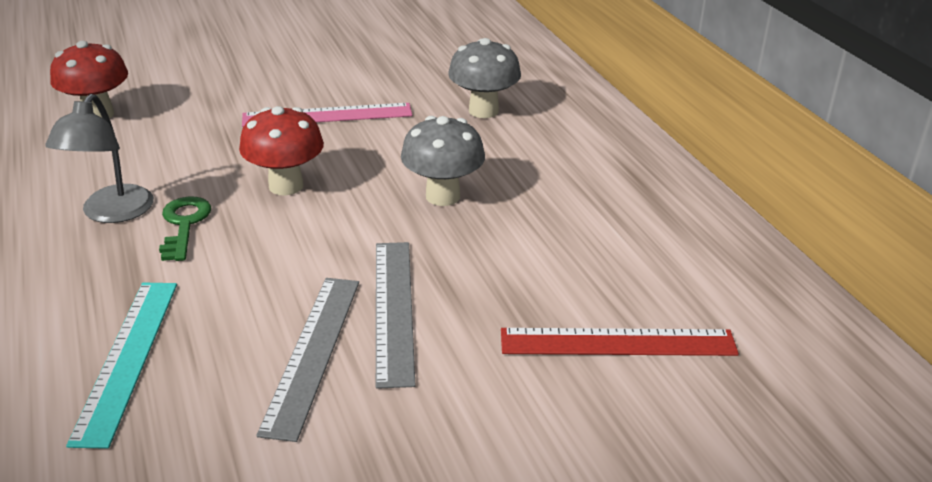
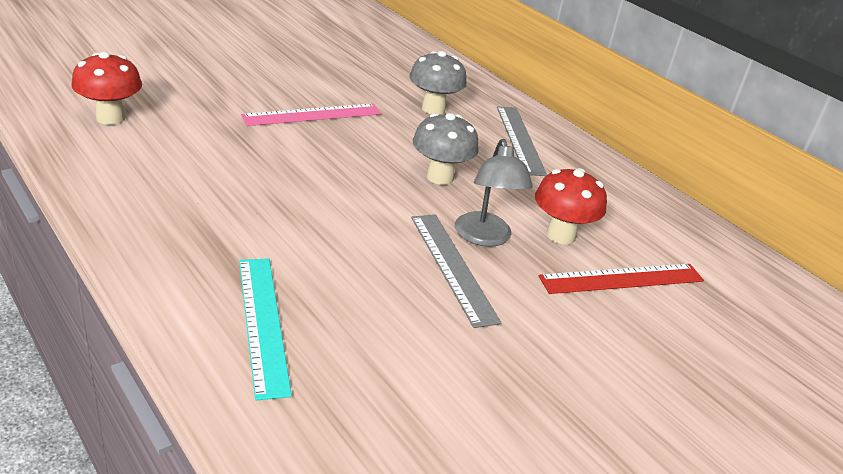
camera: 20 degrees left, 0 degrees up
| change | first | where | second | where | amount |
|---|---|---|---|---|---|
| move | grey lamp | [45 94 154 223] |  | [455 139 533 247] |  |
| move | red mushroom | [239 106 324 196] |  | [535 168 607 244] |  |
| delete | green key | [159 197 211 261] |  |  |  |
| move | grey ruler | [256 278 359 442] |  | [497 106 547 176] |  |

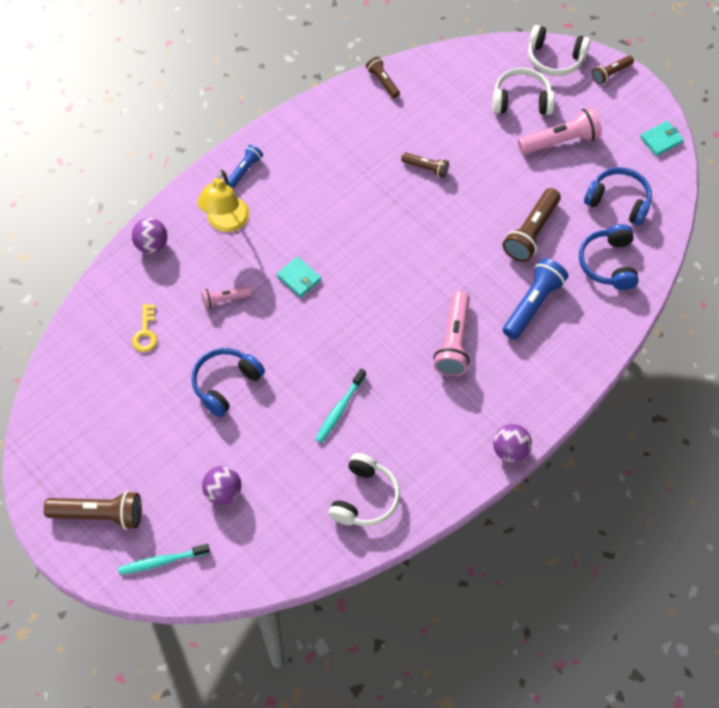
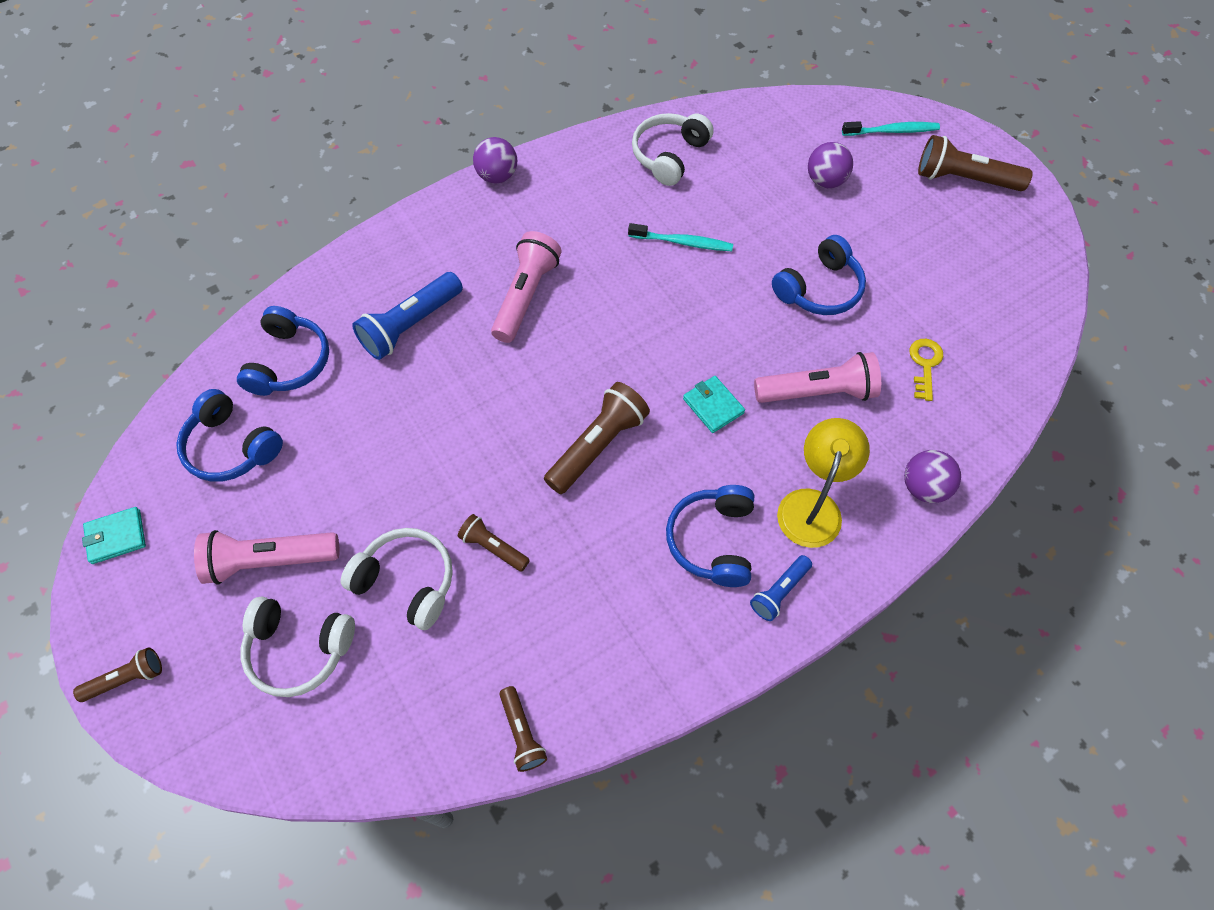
camera: 170 degrees left, 0 degrees up
| change | first | where | second | where | amount |
|---|---|---|---|---|---|
| move | white headphones | [528 25 590 76] |  | [341 528 453 630] |  |
| move | brown flashlight | [503 188 561 262] |  | [544 382 650 494] |  |
| resize | pink flashlight | [201 286 252 309] |  | [754 352 881 403] | x1.75 |
| rotate | turquoise toothbrush | [315 369 366 443] |  | [628 223 733 251] | 60 degrees clockwise |
| insert |  |  | blue headphones | [666 485 754 587] |  |

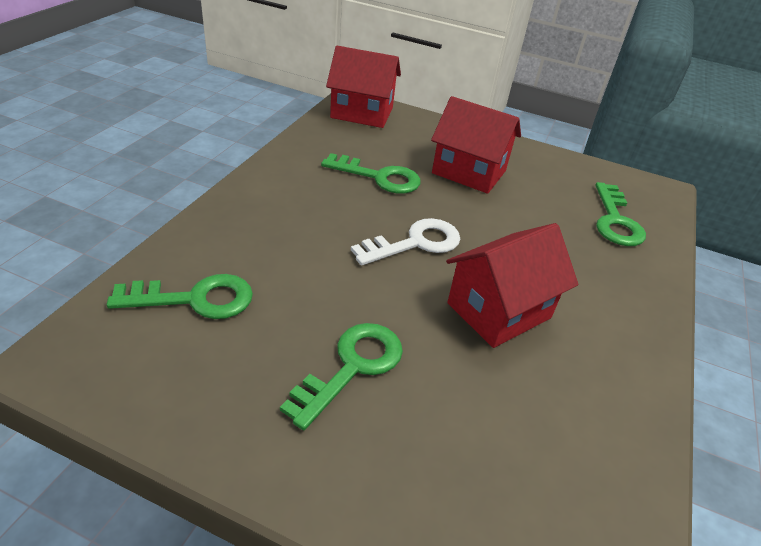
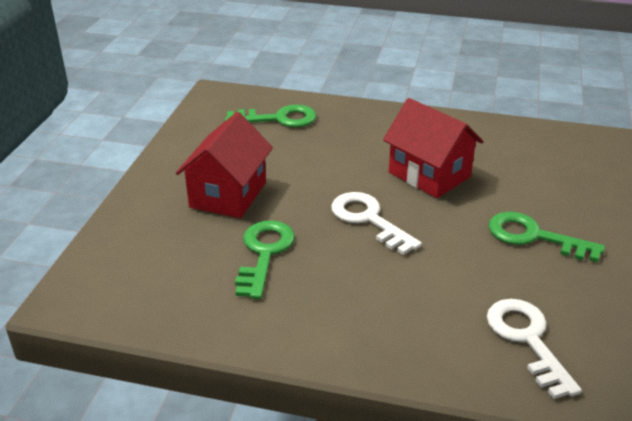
camera: 95 degrees left, 5 degrees down
| change | first | where | second | where | amount |
|---|---|---|---|---|---|
| delete | red house | [326 46 401 128] |  |  |  |
| recolor | green key | [107 274 253 319] | white key | [487 299 582 399] |  |

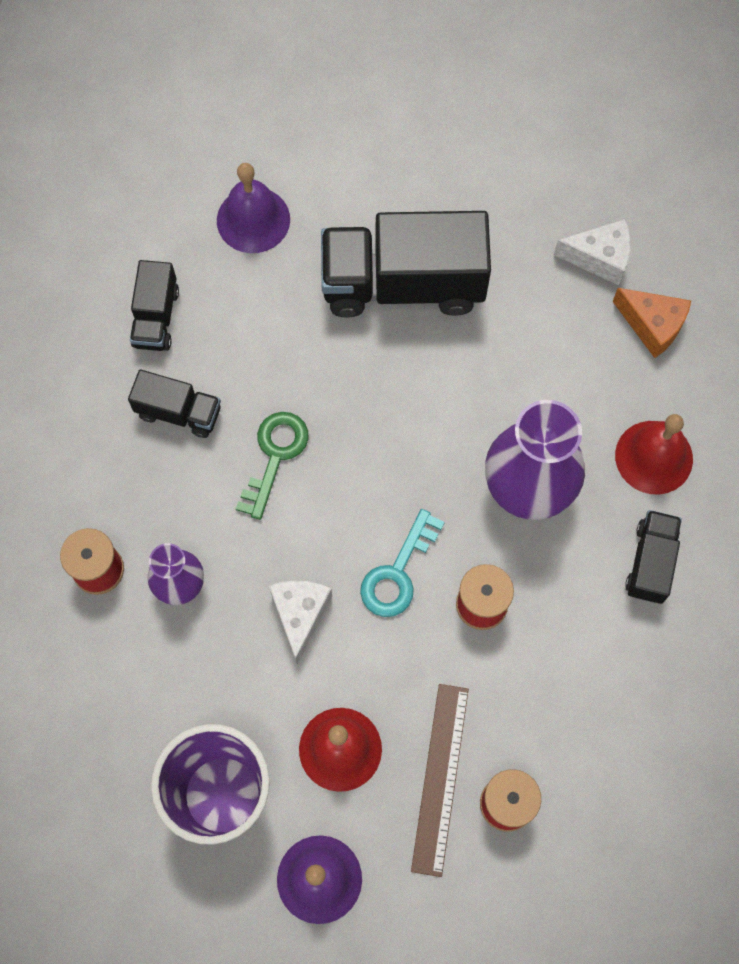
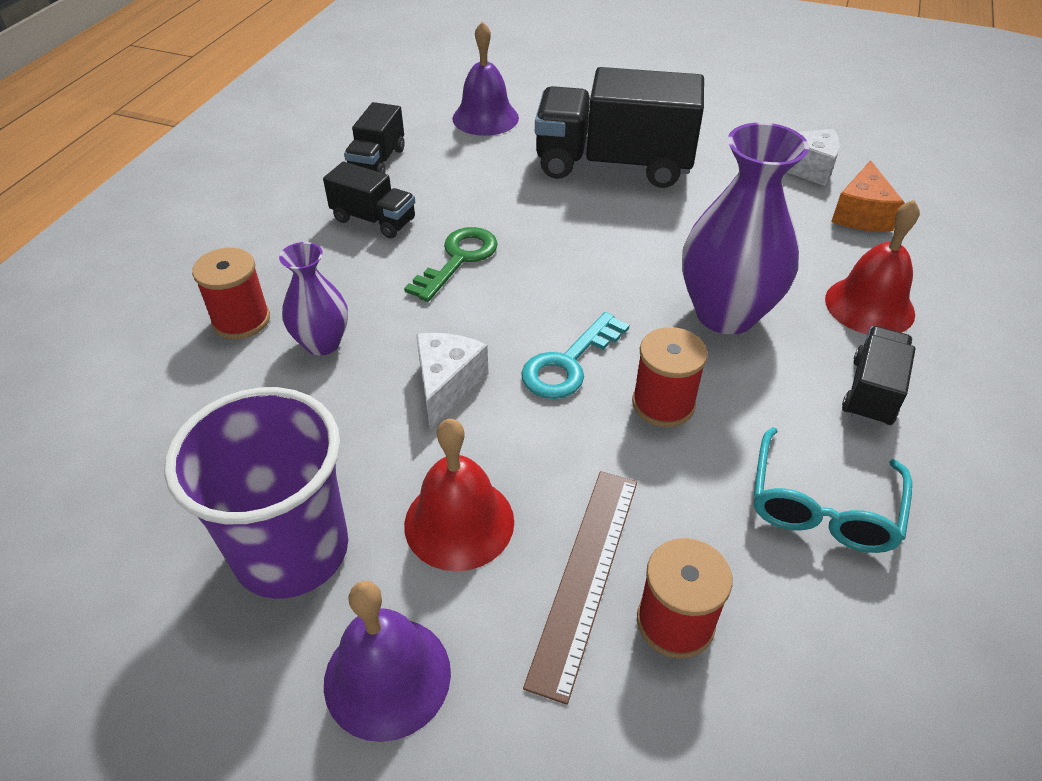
camera: 10 degrees right, 25 degrees down
| change | first | where | second | where | amount |
|---|---|---|---|---|---|
| rotate | orange cheese | [613 288 691 358] |  | [831 160 905 231] | 60 degrees clockwise |
| insert |  |  | turquoise glasses | [754 427 912 553] |  |

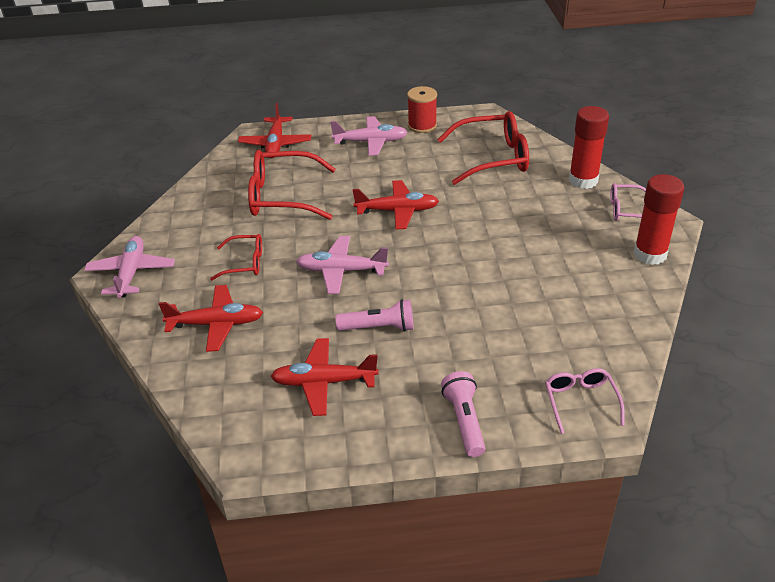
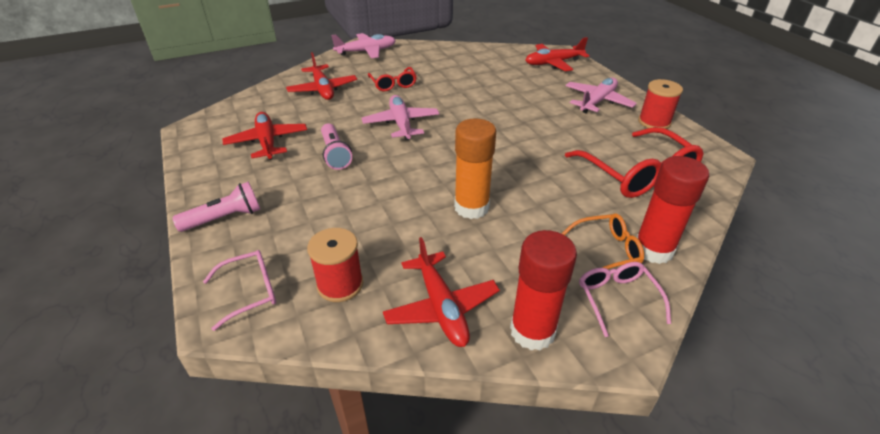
camera: 70 degrees right, 0 degrees up
| change | first | where | second | where | amount |
|---|---|---|---|---|---|
| rotate | pink plane | [330 116 408 156] |  | [565 78 637 113] | 120 degrees counterclockwise |
| delete | red glasses | [248 150 336 220] |  |  |  |
| move | red plane | [353 180 439 229] |  | [383 237 500 347] |  |
| insert |  |  | orange glue stick | [454 118 496 219] |  |
| insert |  |  | orange glasses | [561 214 644 269] |  |
| insert |  |  | red spool | [307 228 363 302] |  |

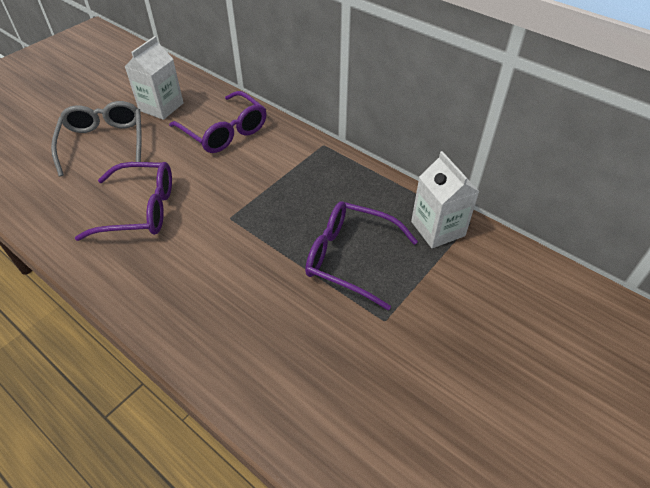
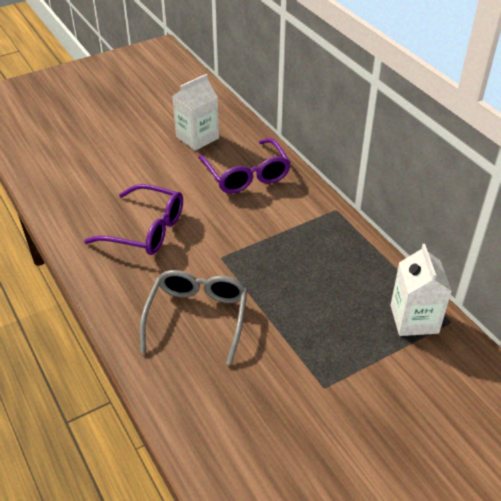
camera: 20 degrees right, 5 degrees down
| change | first | where | second | where | amount |
|---|---|---|---|---|---|
| move | grey glasses | [51 101 142 176] |  | [140 270 248 365] |  |
| delete | purple glasses | [305 201 418 310] |  |  |  |

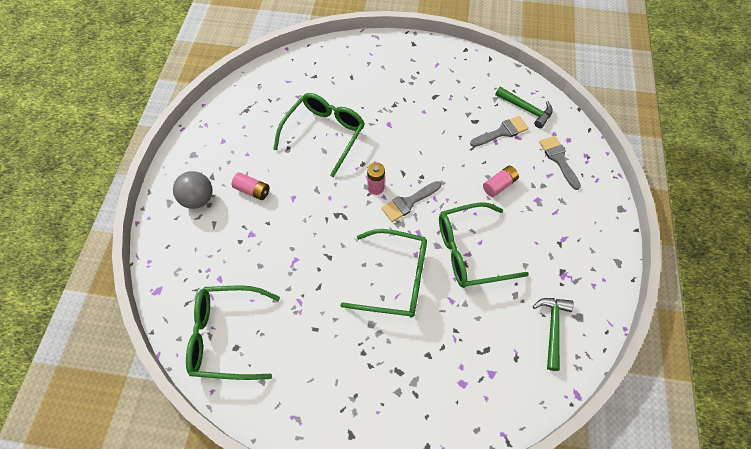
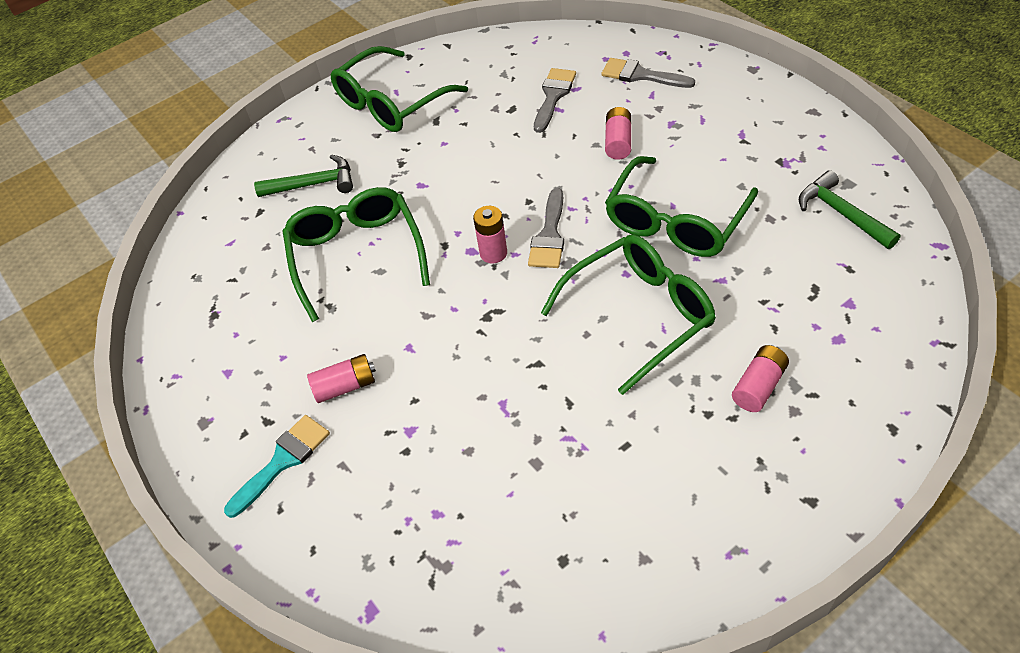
camera: 40 degrees left, 10 degrees down
| change | first | where | second | where | amount |
|---|---|---|---|---|---|
| move | green hammer | [495 87 553 128] |  | [254 154 353 197] |  |
| replace | grey ball | [173 171 213 209] | turquoise brush | [224 415 330 518] |  |
| move | green glasses | [186 285 280 380] |  | [330 46 468 132] |  |
| insert |  |  | pink battery | [732 345 789 412] |  |

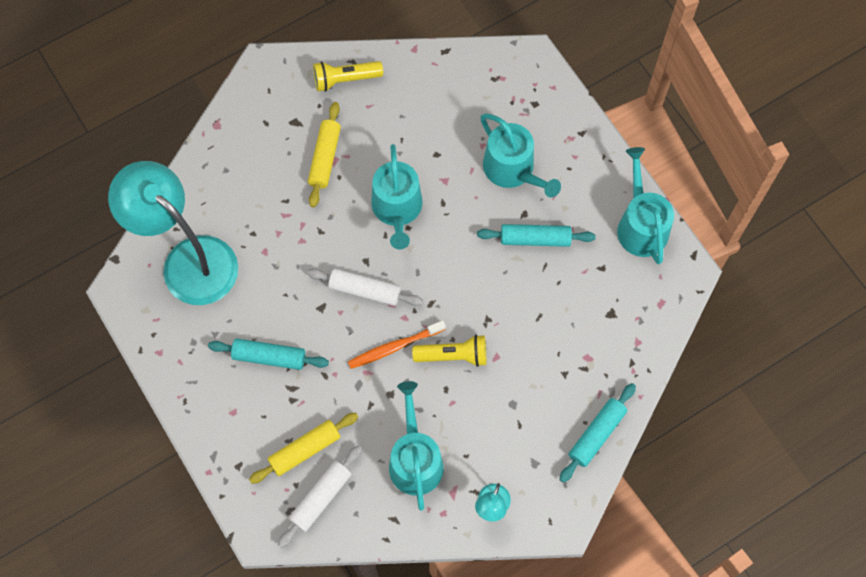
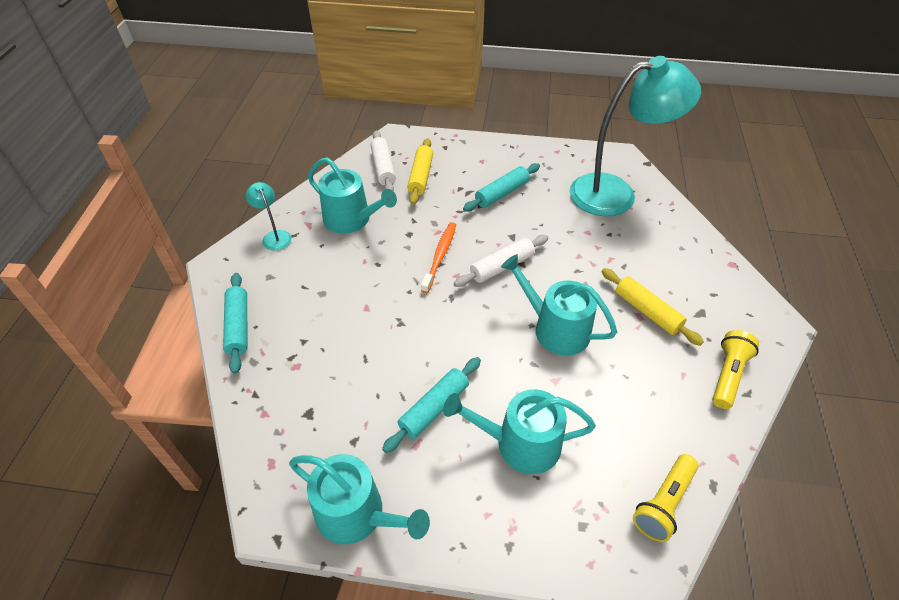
camera: 130 degrees right, 20 degrees down
| change | first | where | second | where | amount |
|---|---|---|---|---|---|
| move | yellow flashlight | [412 335 486 367] |  | [633 454 698 542] |  |

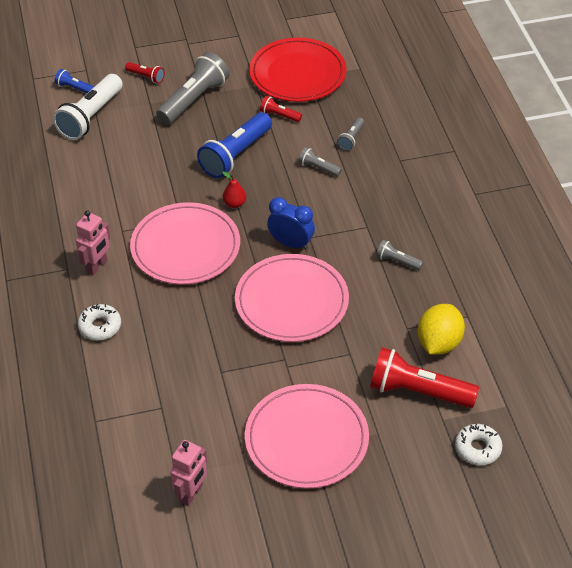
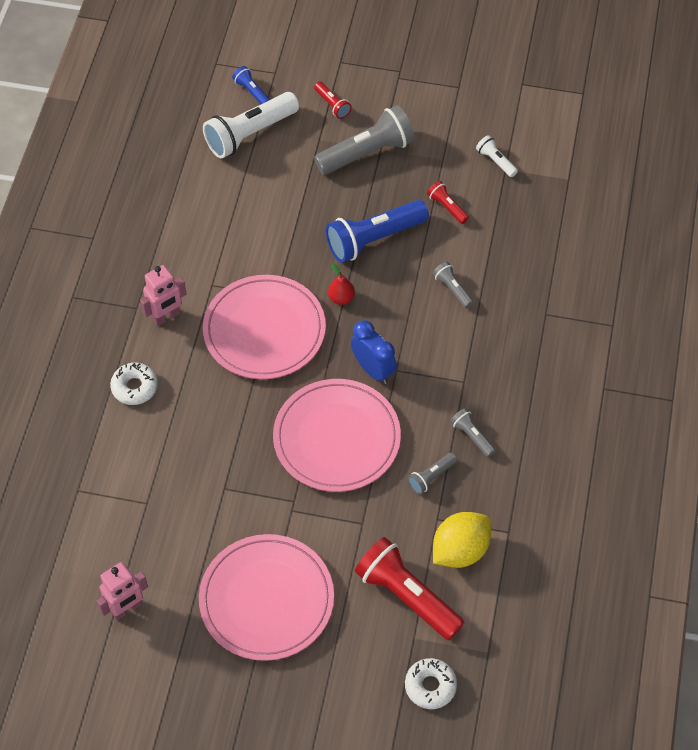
camera: 25 degrees right, 10 degrees up
| change | first | where | second | where | amount |
|---|---|---|---|---|---|
| replace | red plate | [249 38 347 102] | white flashlight | [476 135 518 177] |  |
| move | grey flashlight | [337 117 364 151] |  | [408 453 457 494] |  |

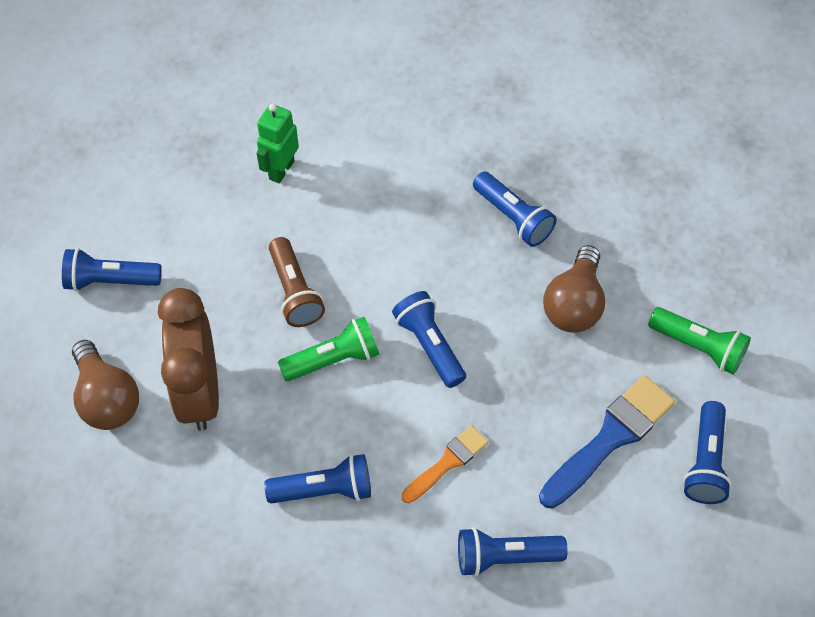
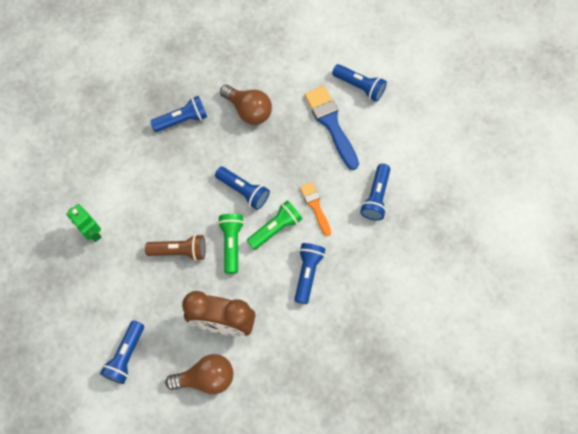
camera: 70 degrees left, 10 degrees up
| change | first | where | second | where | amount |
|---|---|---|---|---|---|
| rotate | blue flashlight | [392 291 466 388] |  | [215 167 270 210] | 135 degrees counterclockwise |
| move | green flashlight | [648 307 751 375] |  | [247 200 302 250] |  |

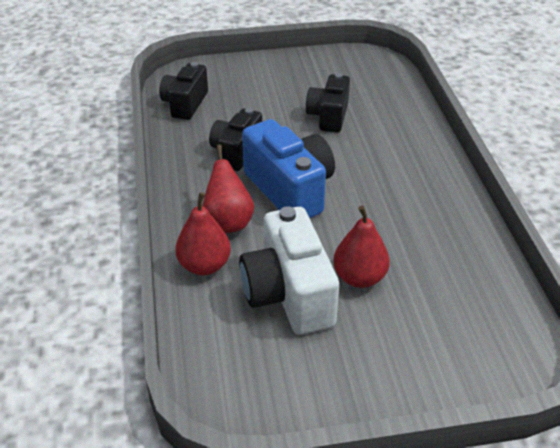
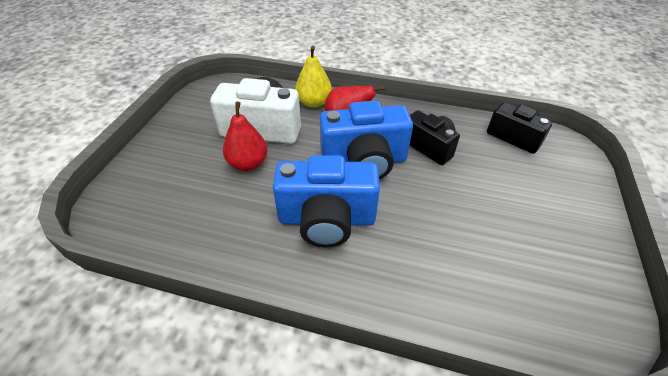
camera: 115 degrees right, 5 degrees up
| change | first | where | second | where | amount |
|---|---|---|---|---|---|
| delete | black camera | [306 73 350 133] |  |  |  |
| recolor | red pear | [175 192 231 275] | yellow pear | [295 46 332 108] |  |
| insert |  |  | blue camera | [273 155 380 247] |  |

